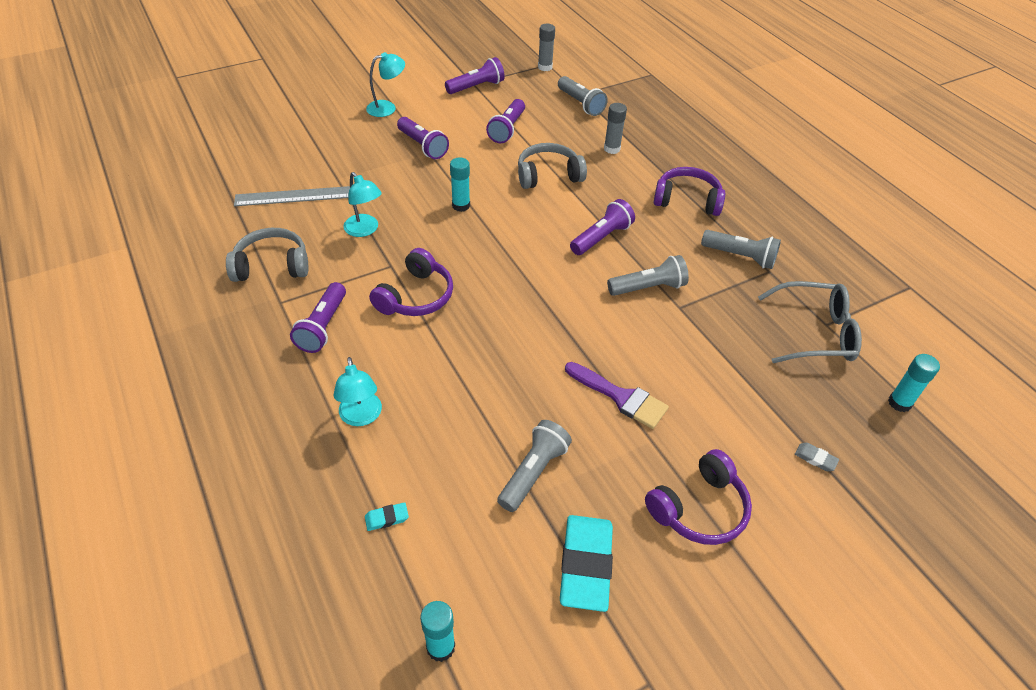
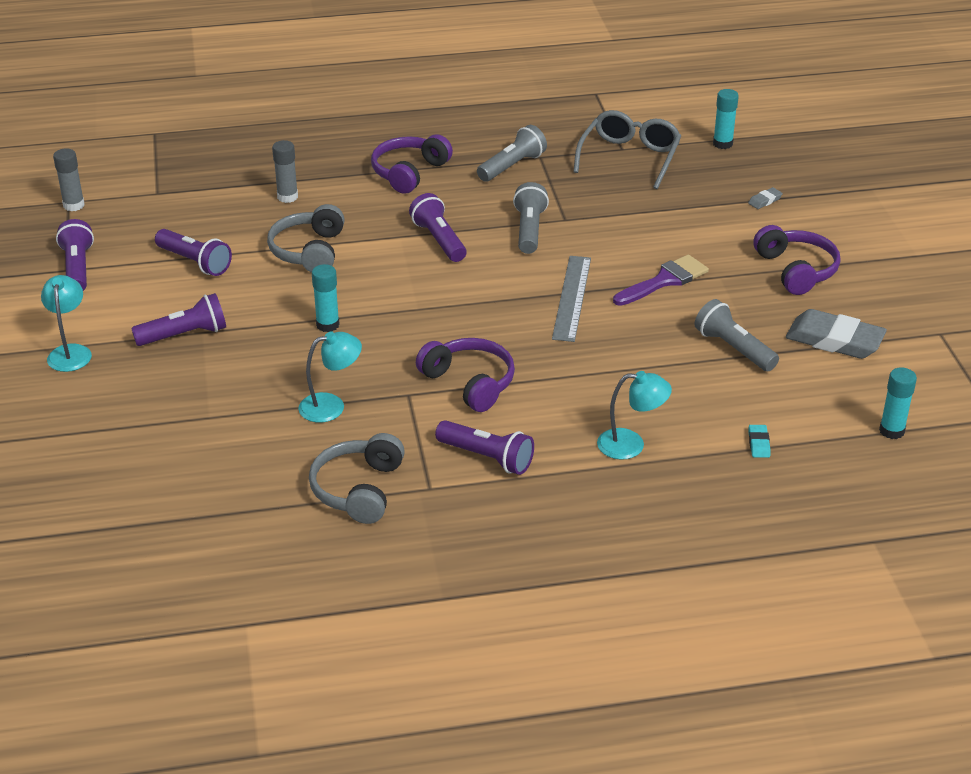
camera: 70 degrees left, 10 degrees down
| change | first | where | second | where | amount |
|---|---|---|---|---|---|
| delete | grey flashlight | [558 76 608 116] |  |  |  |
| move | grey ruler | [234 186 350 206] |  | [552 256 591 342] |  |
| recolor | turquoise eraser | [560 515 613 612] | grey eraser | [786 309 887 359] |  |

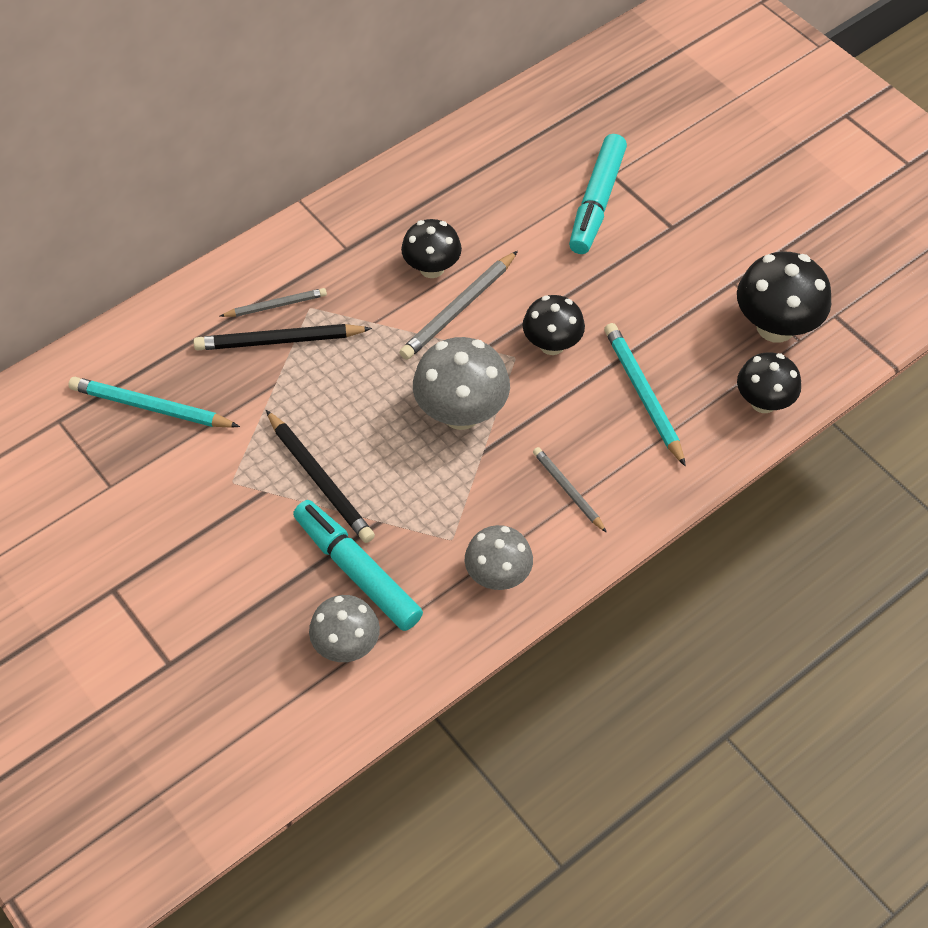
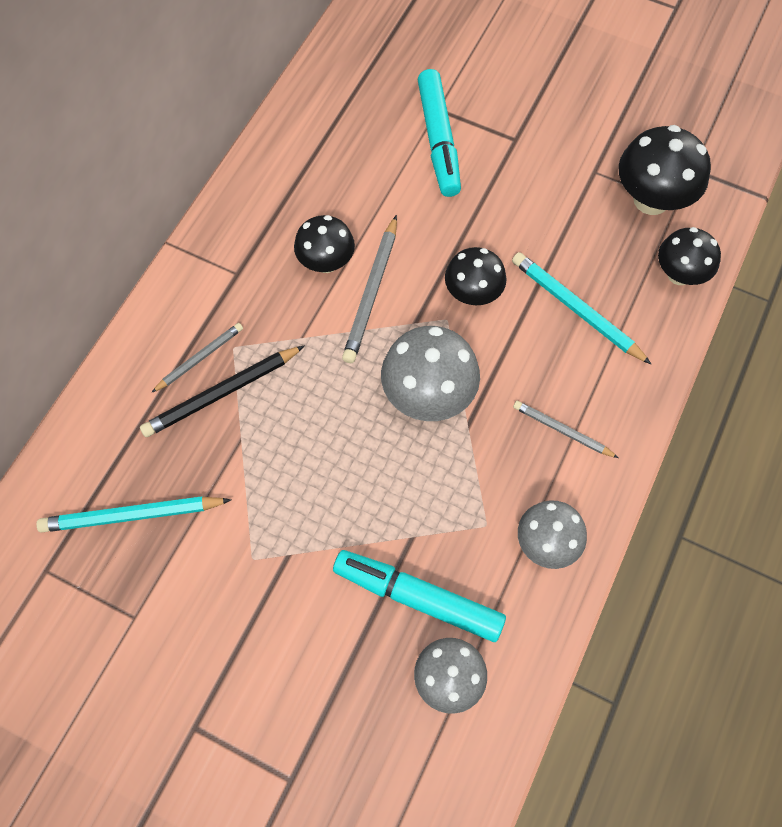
camera: 25 degrees left, 10 degrees up
| change | first | where | second | where | amount |
|---|---|---|---|---|---|
| delete | black pencil | [266 410 375 543] |  |  |  |

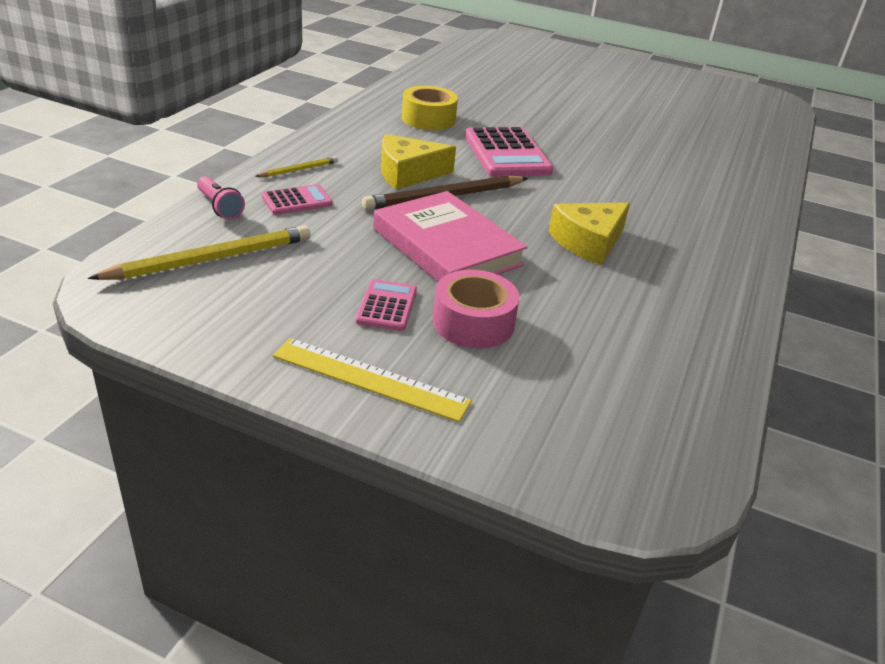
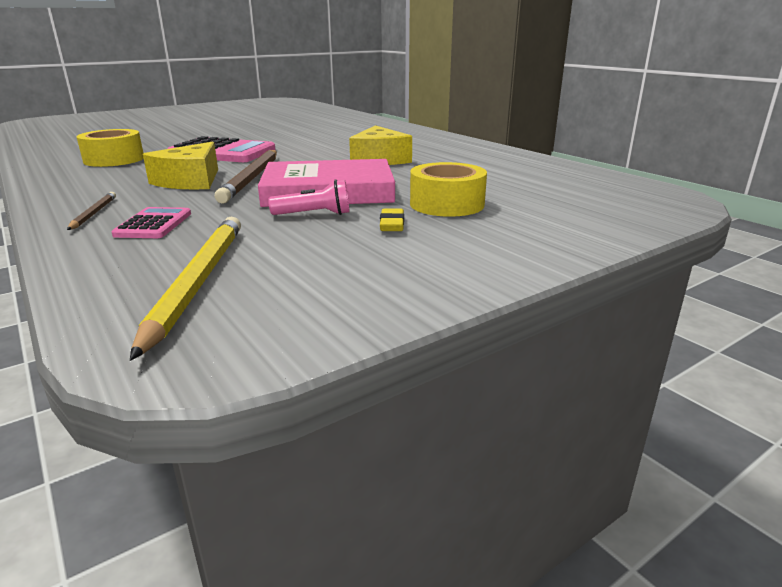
camera: 55 degrees left, 10 degrees down
| change | first | where | second | where | amount |
|---|---|---|---|---|---|
| recolor | yellow pencil | [255 156 338 177] | brown pencil | [67 192 116 230] |  |
| move | pink flashlight | [197 176 245 220] |  | [268 179 350 215] |  |
| recolor | pink tape | [433 270 519 348] | yellow tape | [410 162 487 217] |  |
| replace | pink calculator | [356 279 417 331] | yellow eraser | [380 209 404 231] |  |
| delete | yellow ruler | [273 338 472 422] |  |  |  |

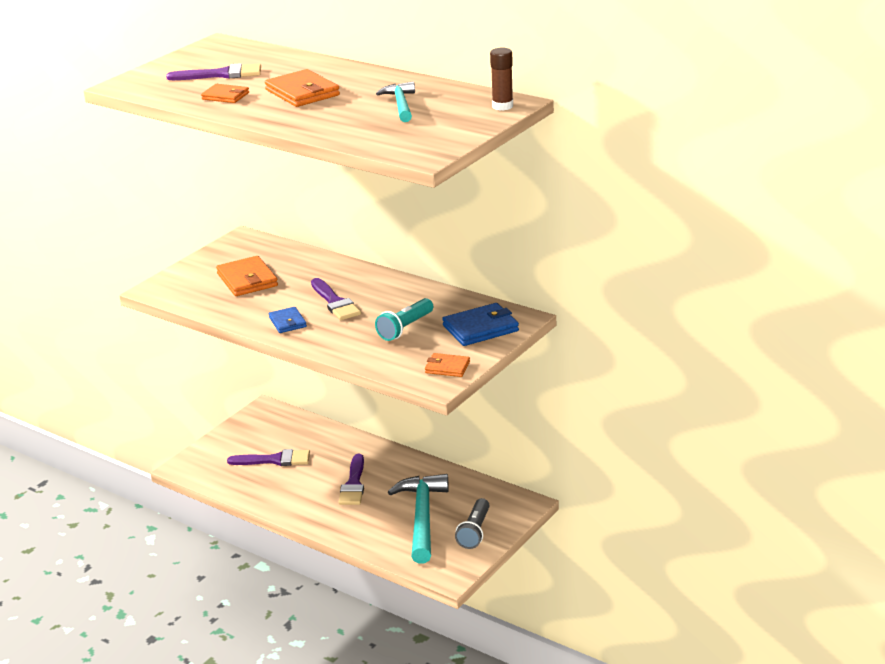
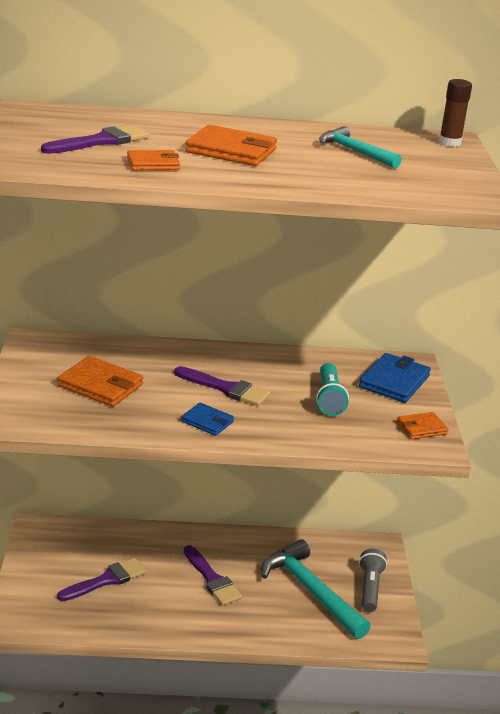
camera: 40 degrees left, 0 degrees up
| change | first | where | second | where | amount |
|---|---|---|---|---|---|
| rotate | grey flashlight | [455 498 490 549] |  | [359 549 387 612] | 150 degrees counterclockwise |

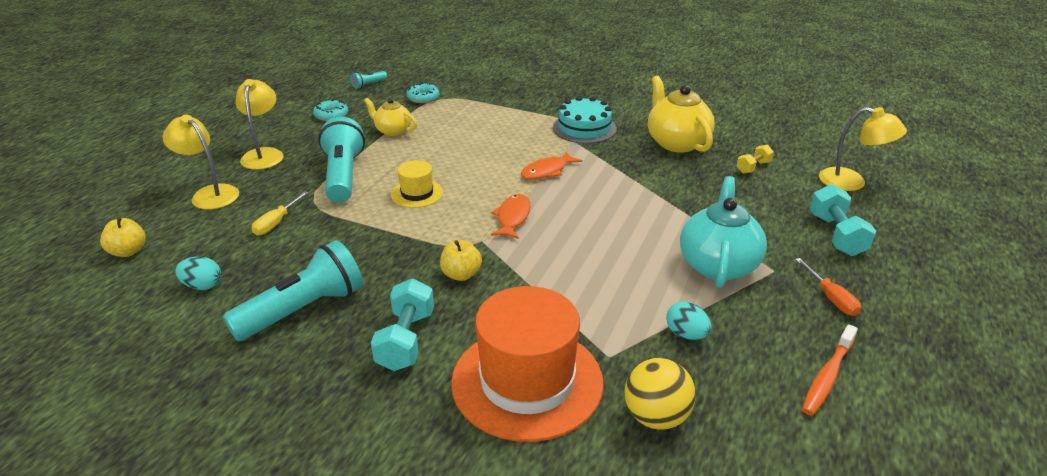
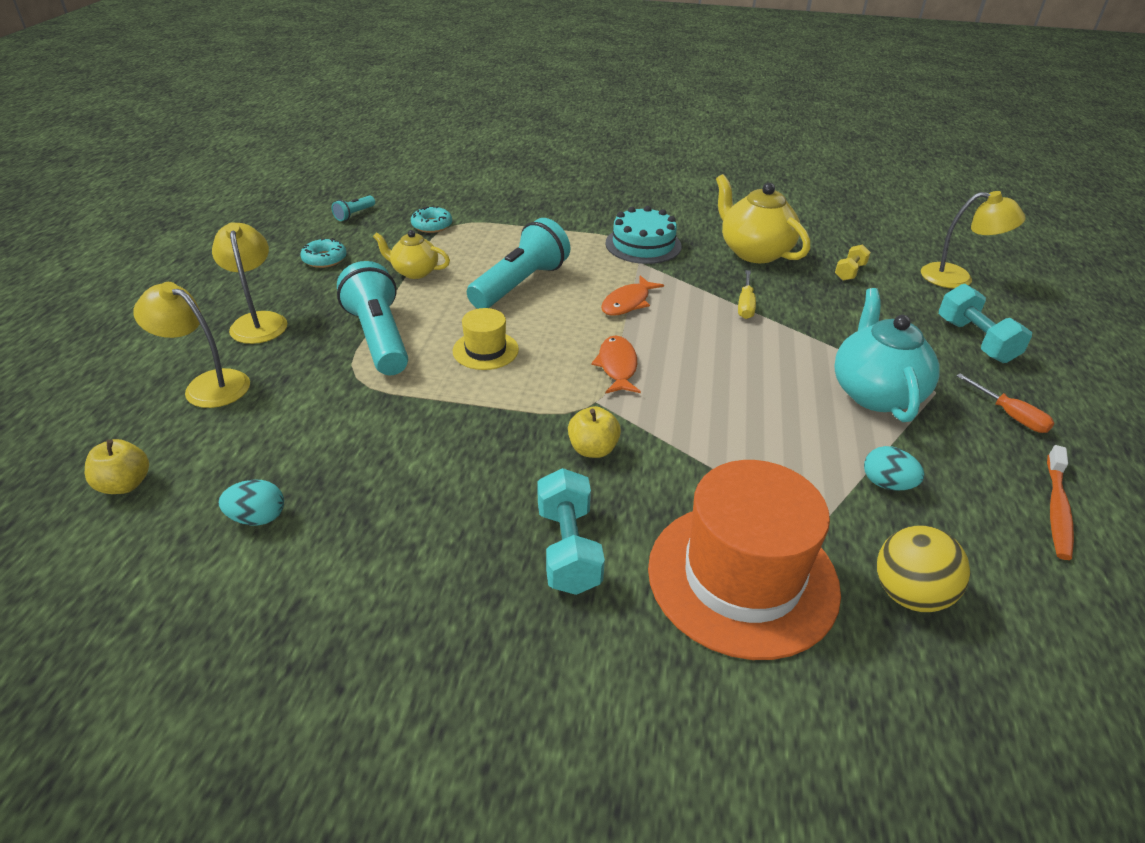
camera: 15 degrees left, 5 degrees up
| change | first | where | second | where | amount |
|---|---|---|---|---|---|
| move | yellow screwdriver | [252 191 308 236] |  | [738 270 756 319] |  |
| move | turquoise flashlight | [223 240 363 341] |  | [467 218 570 309] |  |

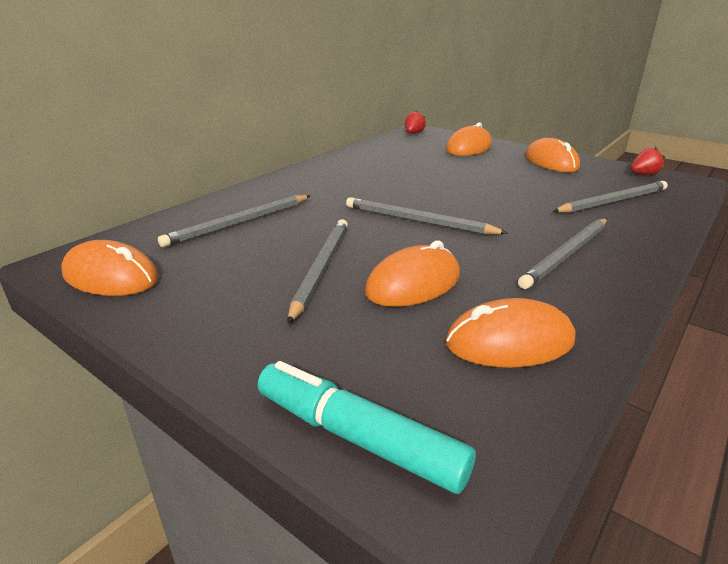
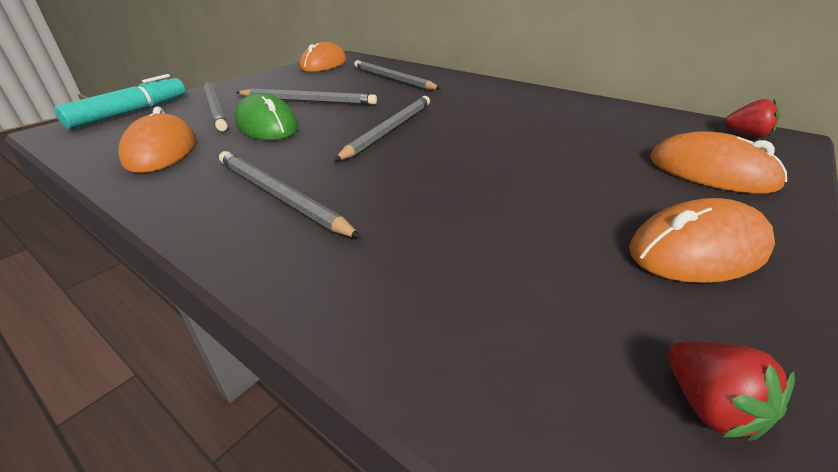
camera: 90 degrees right, 5 degrees up
| change | first | where | second | where | amount |
|---|---|---|---|---|---|
| move | grey pencil | [552 181 668 213] |  | [204 82 228 131] |  |
| recolor | orange mouse | [365 241 460 307] | green mouse | [234 93 298 140] |  |

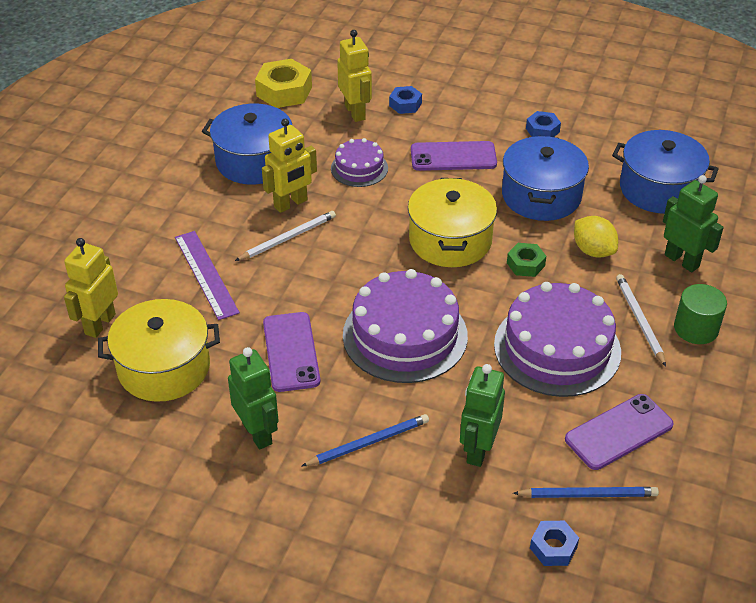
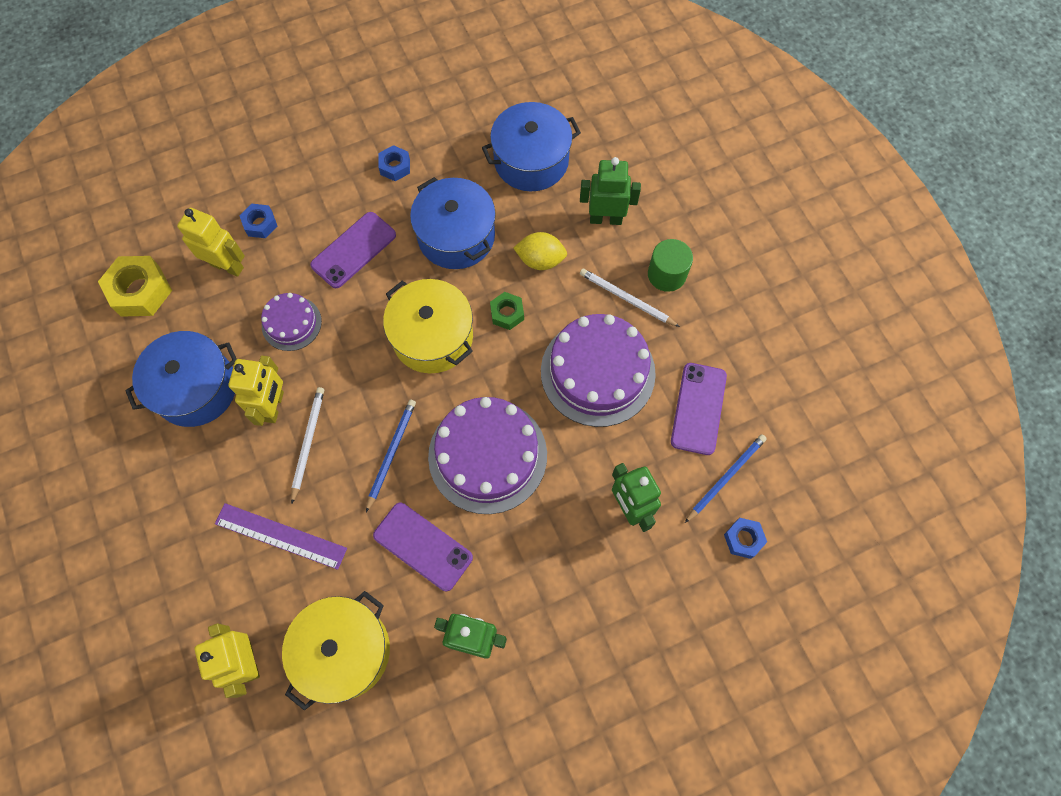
camera: 45 degrees left, 25 degrees up
| change | first | where | second | where | amount |
|---|---|---|---|---|---|
| move | blue pencil | [302 414 429 466] |  | [366 400 416 512] |  |

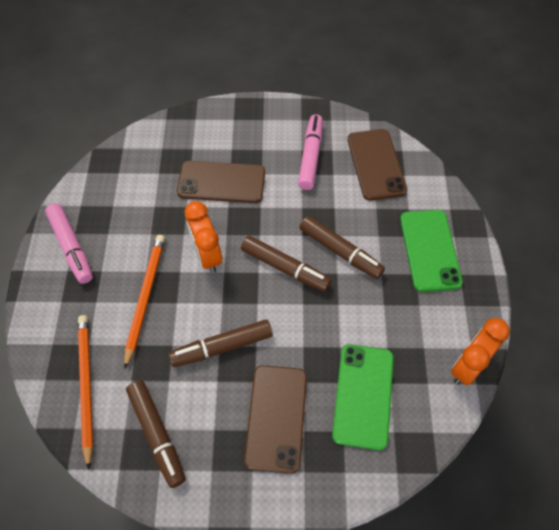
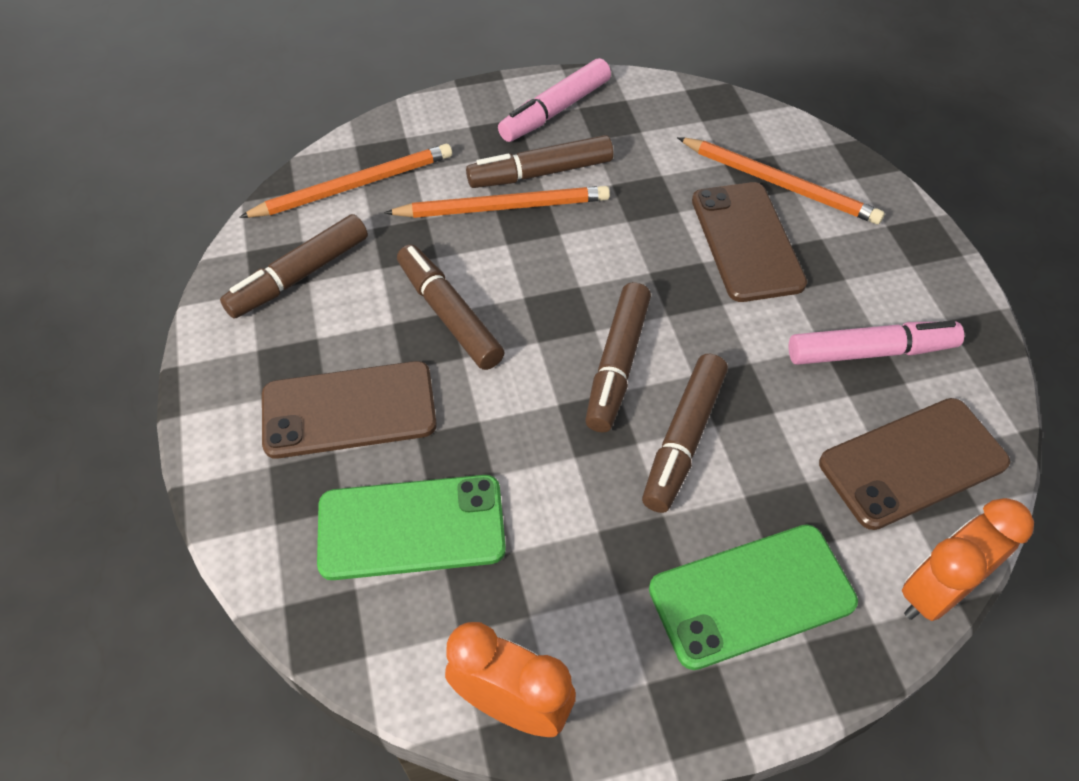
camera: 75 degrees right, 5 degrees down
| change | first | where | second | where | amount |
|---|---|---|---|---|---|
| move | orange clock | [185 201 222 273] |  | [902 498 1034 621] |  |
| insert |  |  | brown marker | [466 135 613 188] |  |
| insert |  |  | orange pencil | [677 137 885 224] |  |

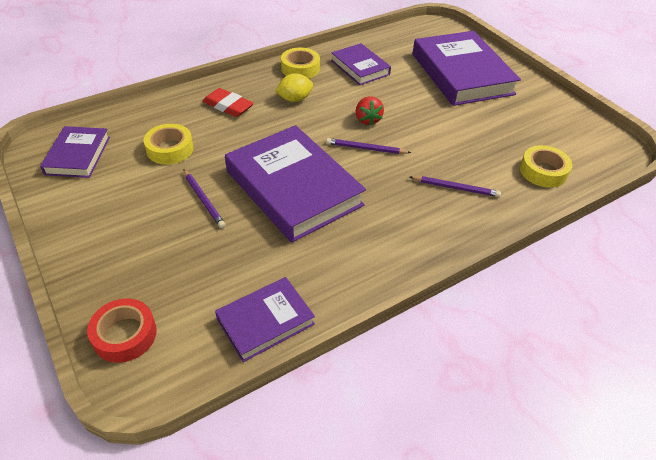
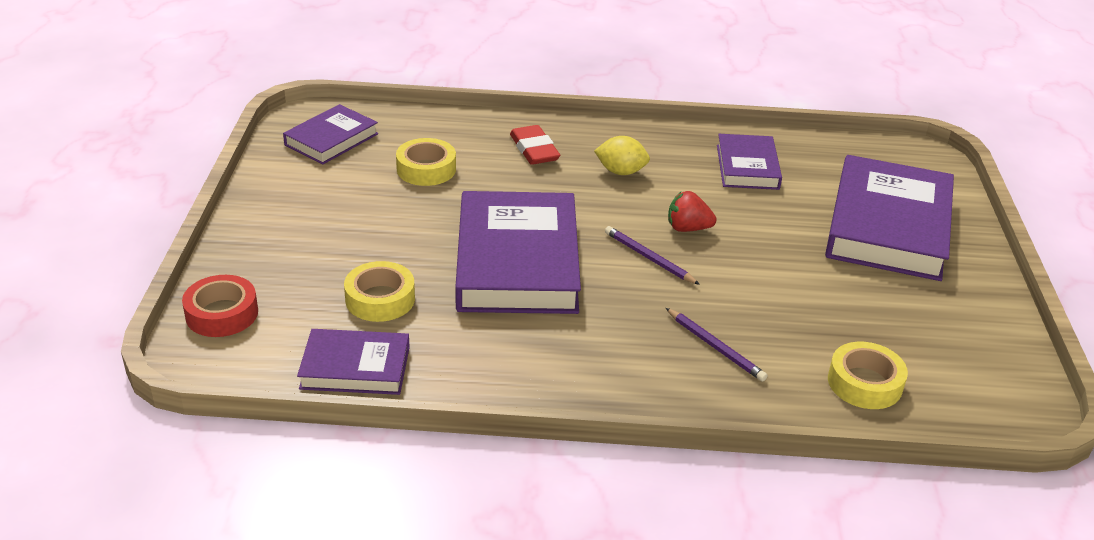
camera: 35 degrees right, 10 degrees down
| change | first | where | second | where | amount |
|---|---|---|---|---|---|
| move | yellow tape | [281 48 320 79] |  | [344 261 415 322] |  |
| rotate | red strawberry | [356 96 384 125] |  | [668 191 717 232] | 75 degrees clockwise |
| delete | purple pencil | [183 169 226 228] |  |  |  |

